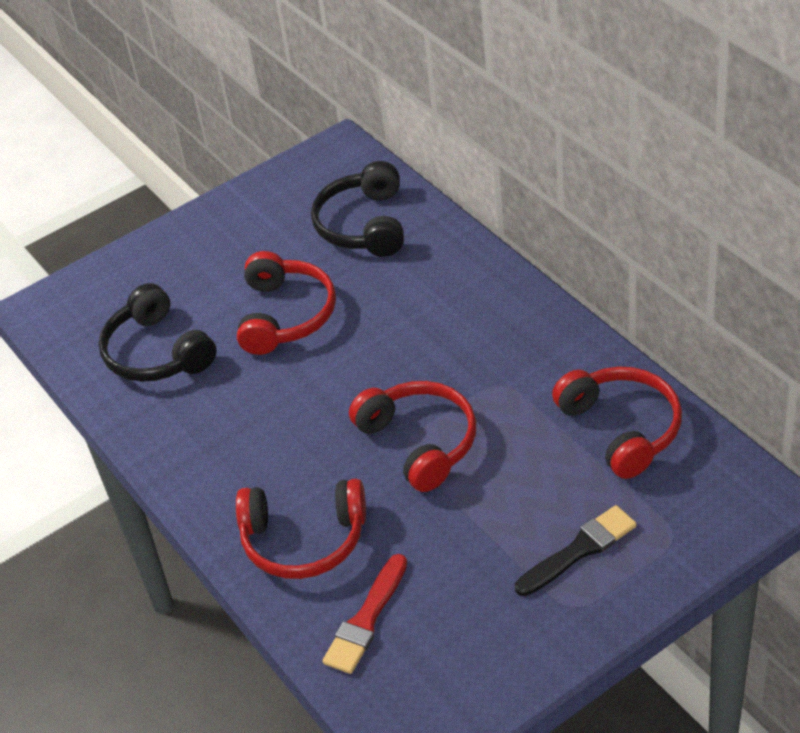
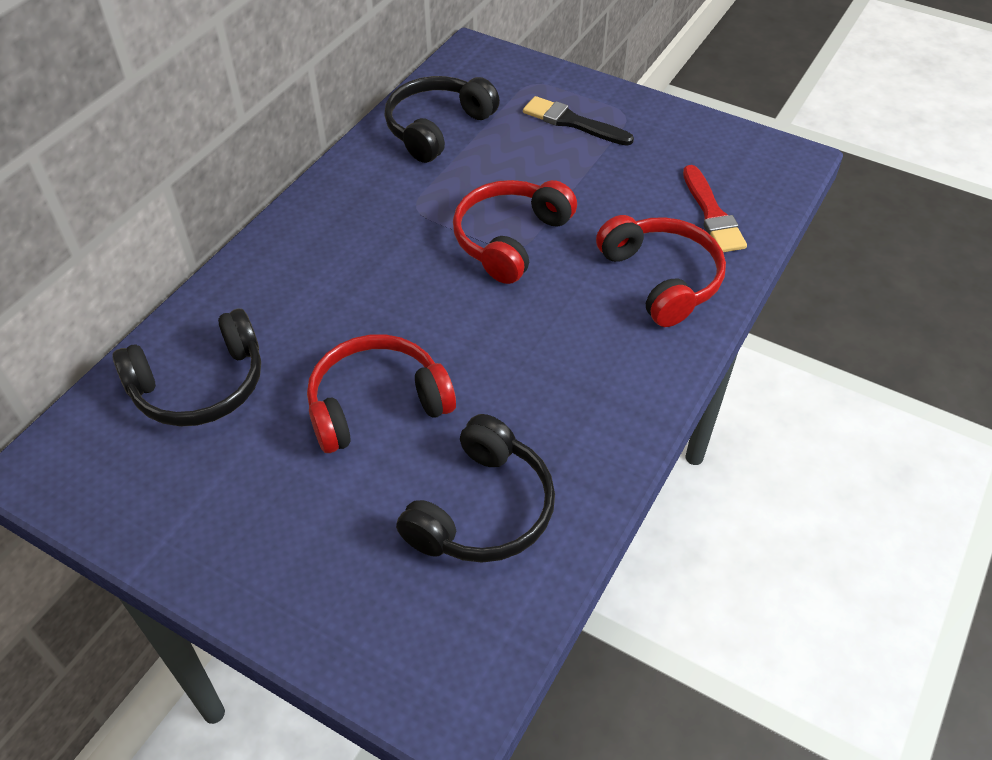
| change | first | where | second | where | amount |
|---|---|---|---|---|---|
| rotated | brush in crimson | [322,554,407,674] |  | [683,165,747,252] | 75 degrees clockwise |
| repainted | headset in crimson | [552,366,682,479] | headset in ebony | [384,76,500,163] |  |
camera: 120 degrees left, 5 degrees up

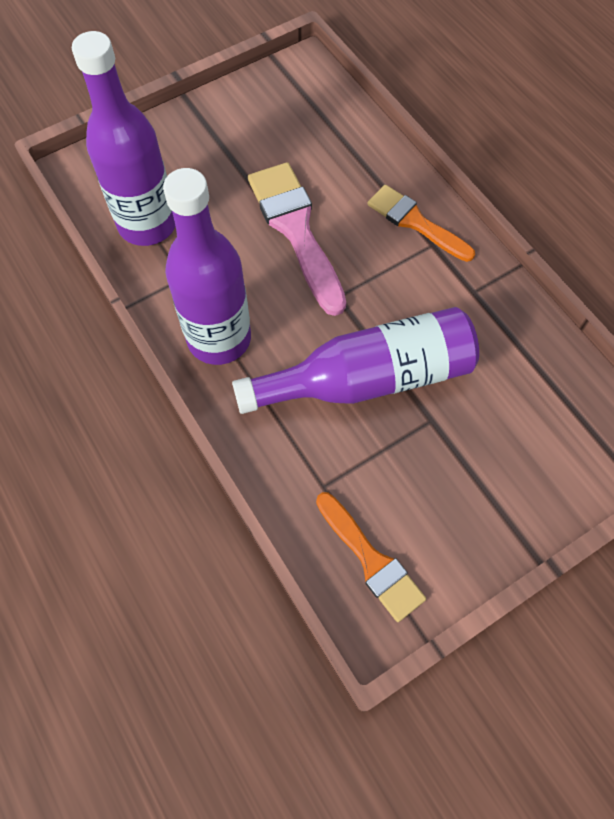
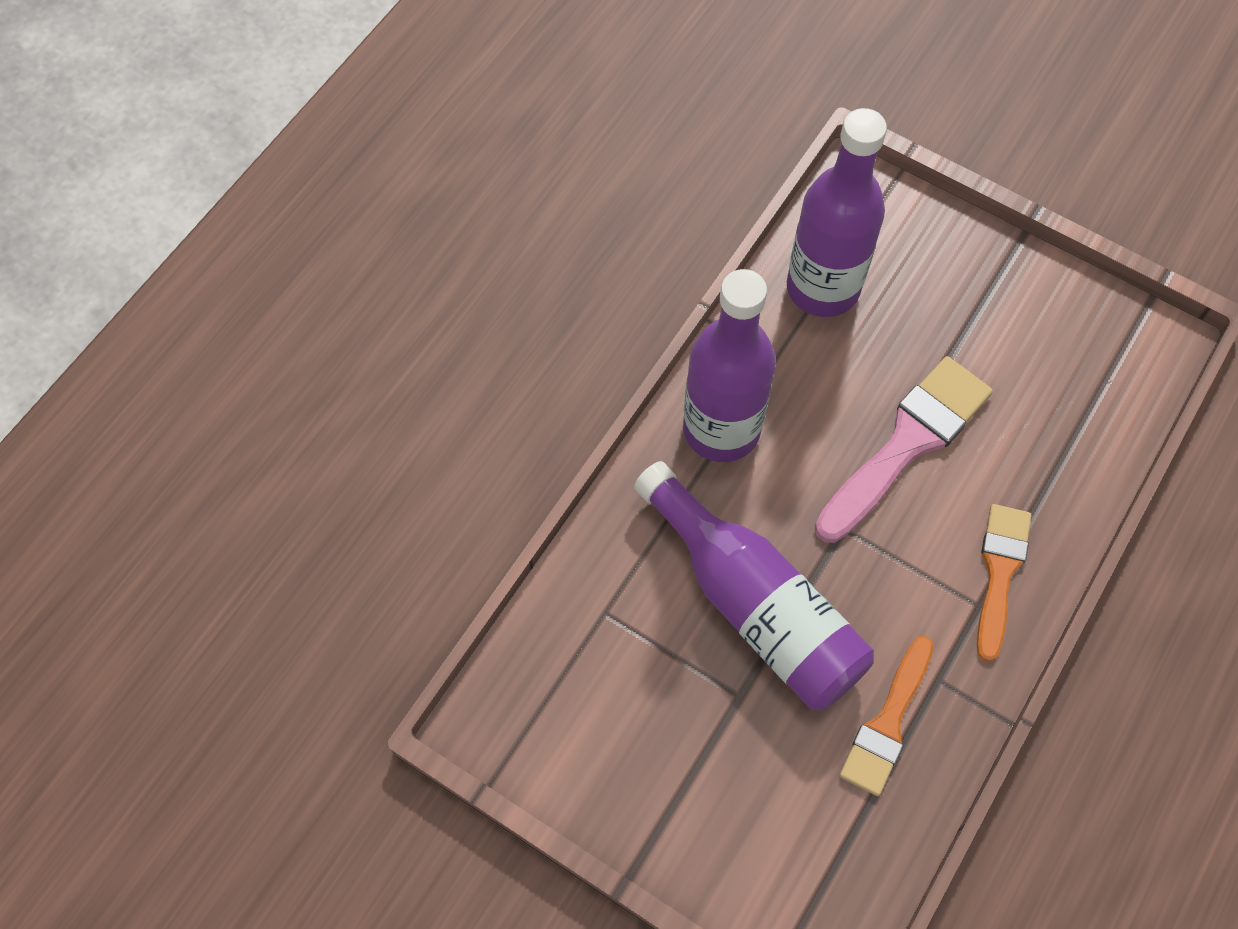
| change | first | where | second | where | amount |
|---|---|---|---|---|---|
| shifted | brush in bright orange | [316,492,426,622] |  | [839,636,933,796] |  |
camera: 65 degrees right, 0 degrees up

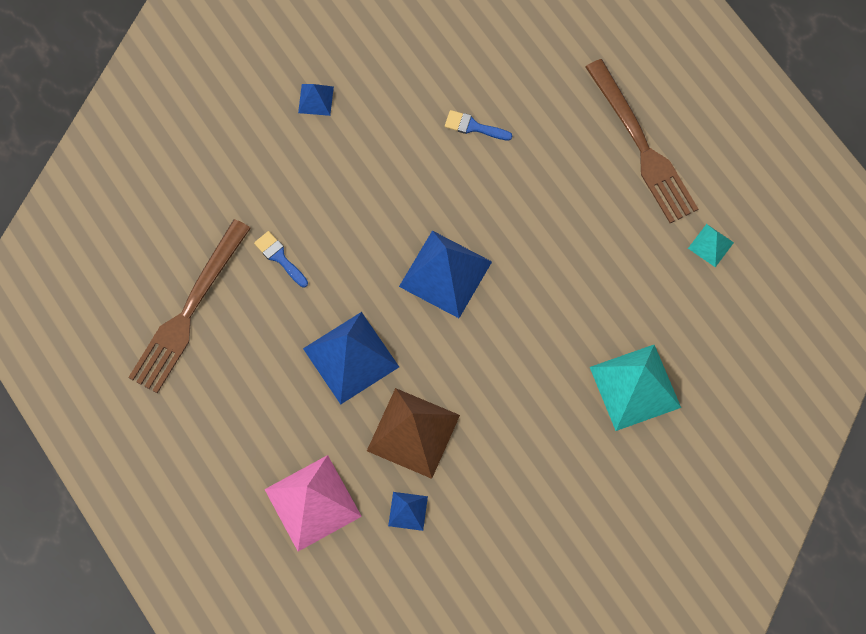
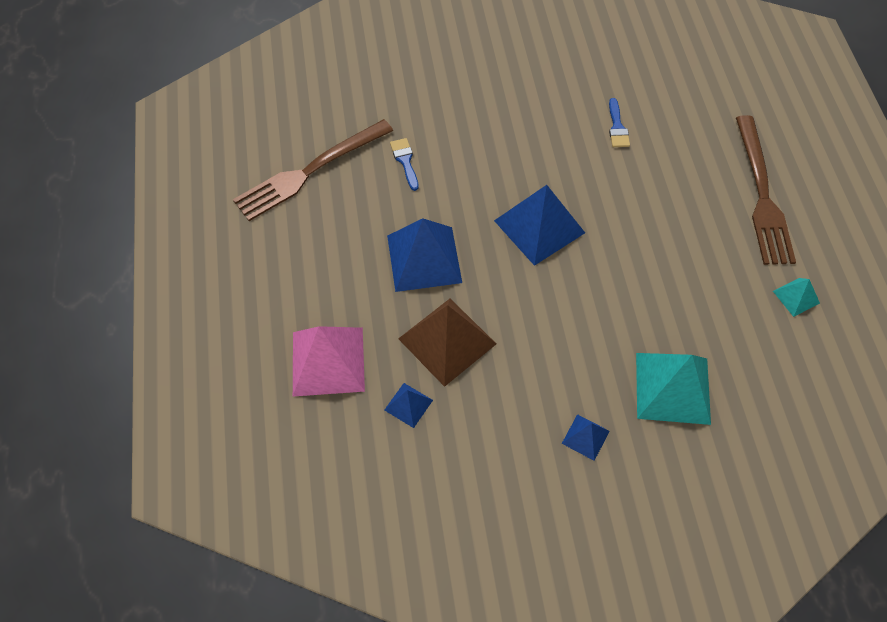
| change | first | where | second | where | amount |
|---|---|---|---|---|---|
| shifted | pyramid shape in blue | [298,84,334,116] |  | [562,414,610,461] |  |
| rotated | brush in blue | [445,110,513,141] |  | [609,98,630,147] | 135 degrees counterclockwise |
camera: 25 degrees right, 10 degrees down

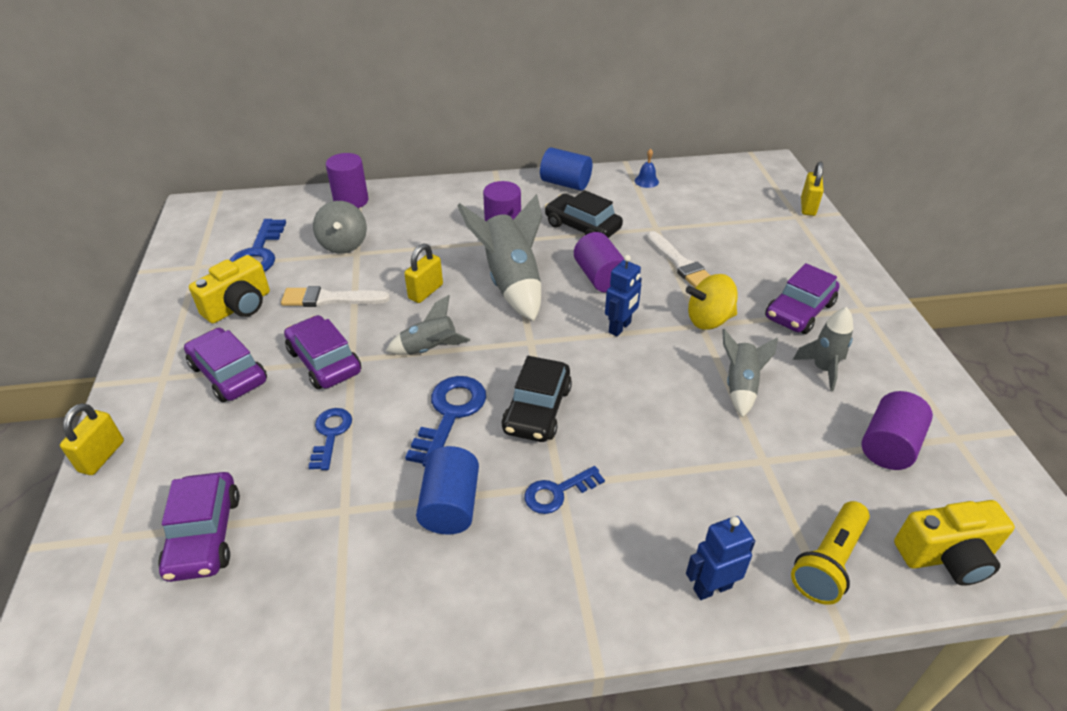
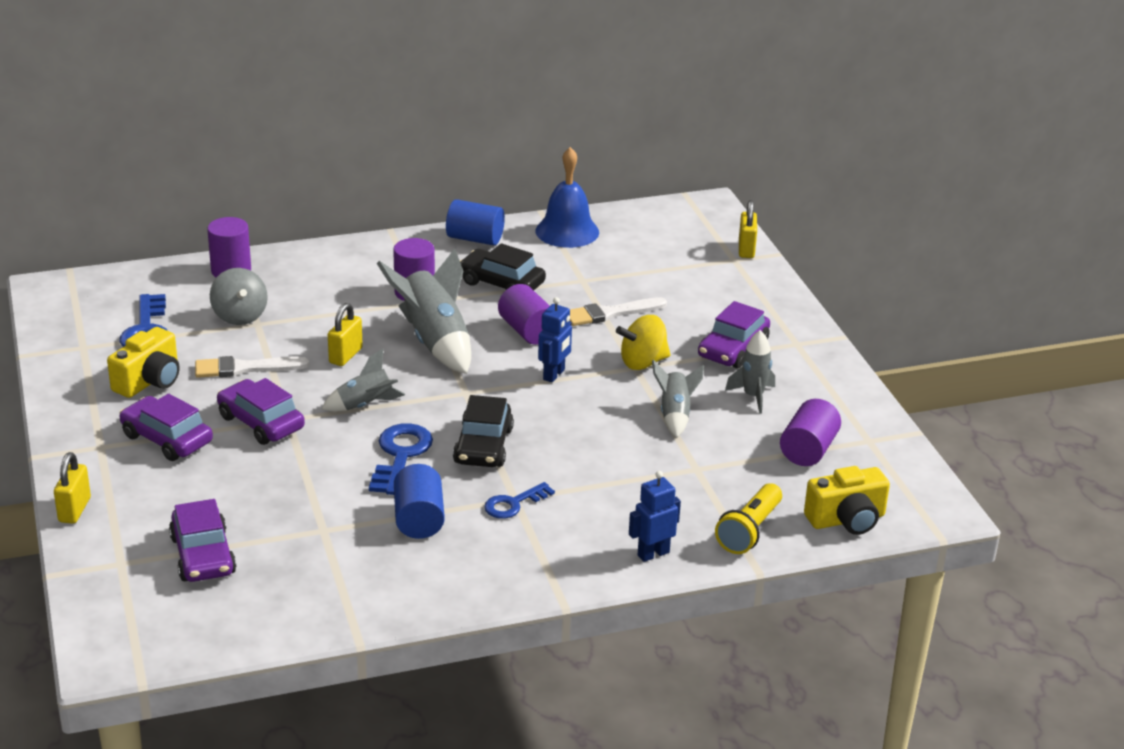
| change | first | where | second | where | amount |
|---|---|---|---|---|---|
| gone | latchkey in blue | [309,408,352,470] |  |  |  |
| scaled | school bell in blue | [635,149,659,188] |  | [536,147,599,248] | x2.29 |
| rotated | brush in pure white | [647,231,711,288] |  | [570,297,667,326] | 105 degrees clockwise |
camera: 10 degrees left, 10 degrees down

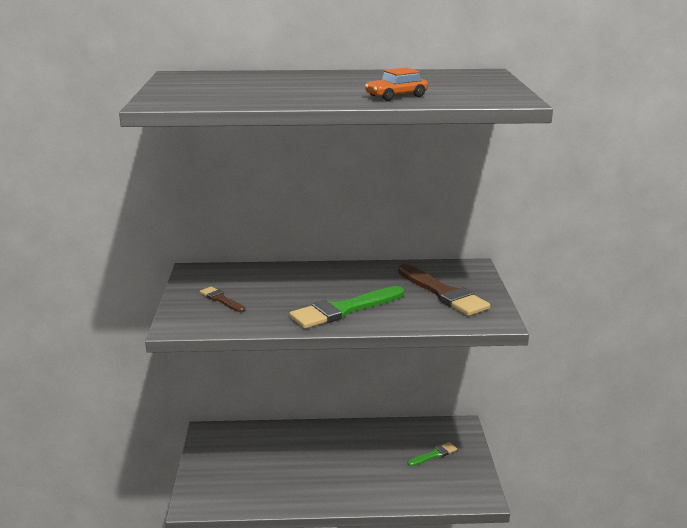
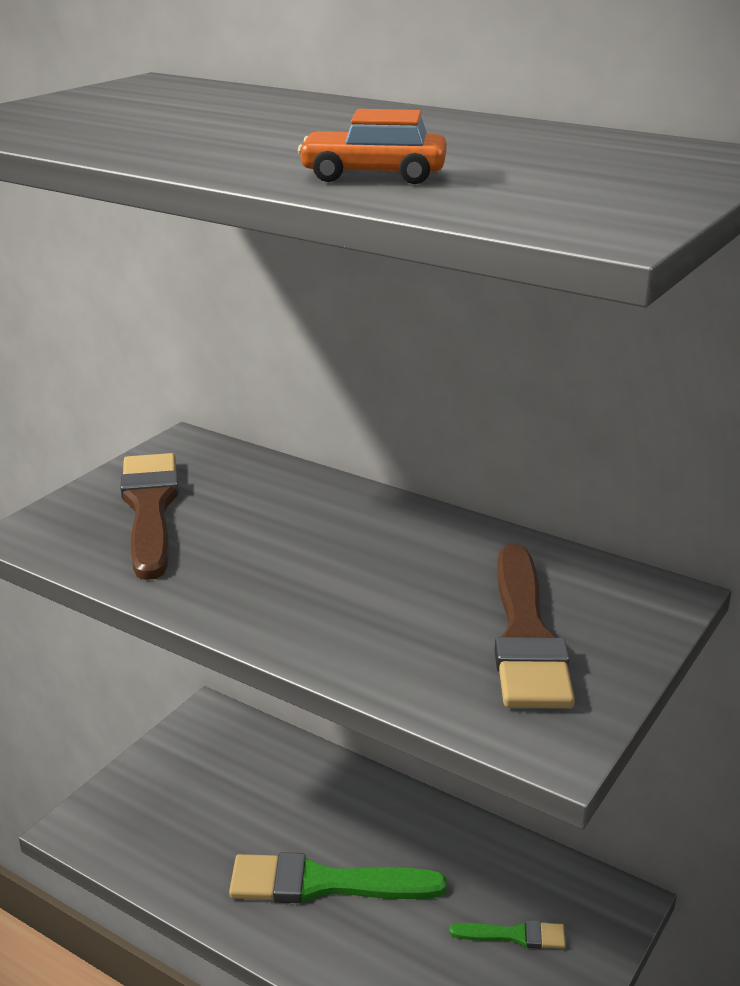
| change | first | where | second | where | amount |
|---|---|---|---|---|---|
| scaled | brush in brown | [200,287,245,312] |  | [121,453,179,580] | x1.96 |
| shifted | brush in emerald | [289,286,404,329] |  | [229,852,447,903] |  |
camera: 35 degrees right, 5 degrees up

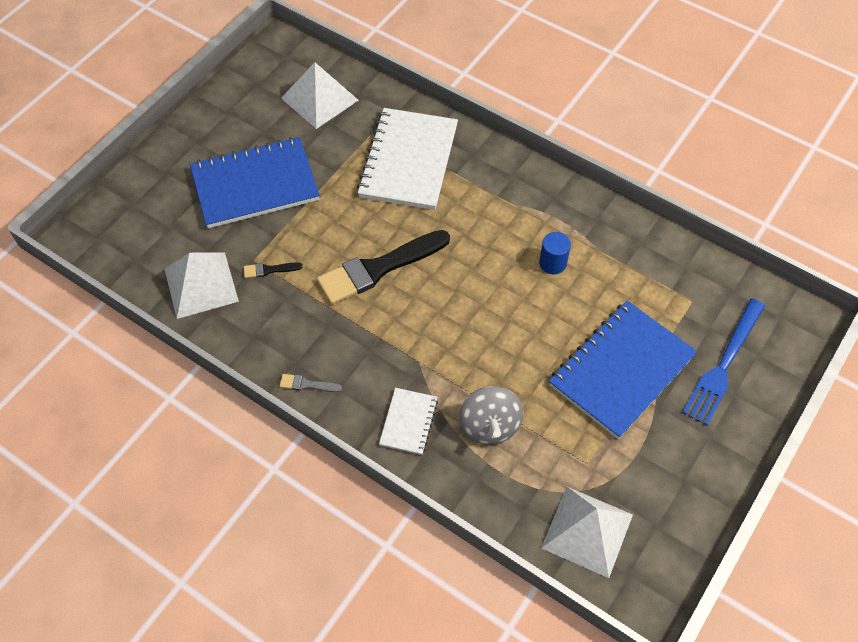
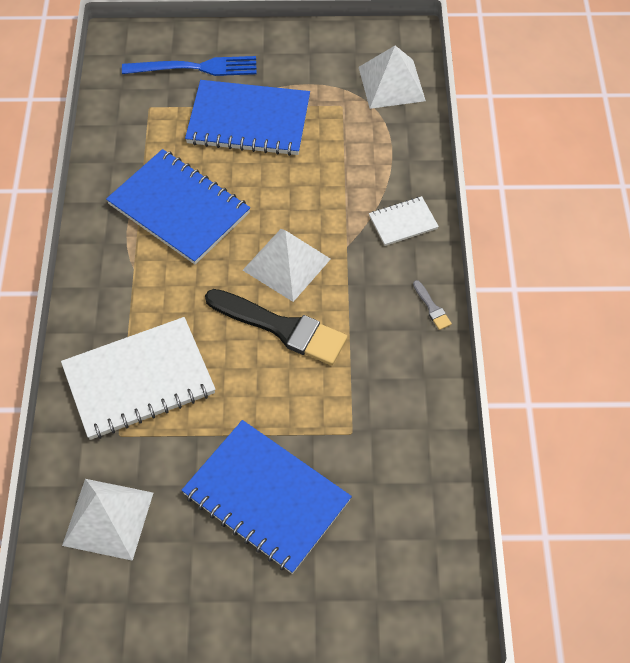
| change | first | where | second | where | amount |
|---|---|---|---|---|---|
| shifted | pyramid shape in pure white | [165,252,239,319] |  | [243,229,331,302] |  |
| gone | brush in ebony | [244,263,302,278] |  |  |  |
| gone | whirligig in grey | [459,386,523,445] |  |  |  |
| swapped | solid cylinder in blue | [539,232,571,274] | exercise book in blue | [106,149,250,265] |  |
camera: 125 degrees left, 0 degrees up

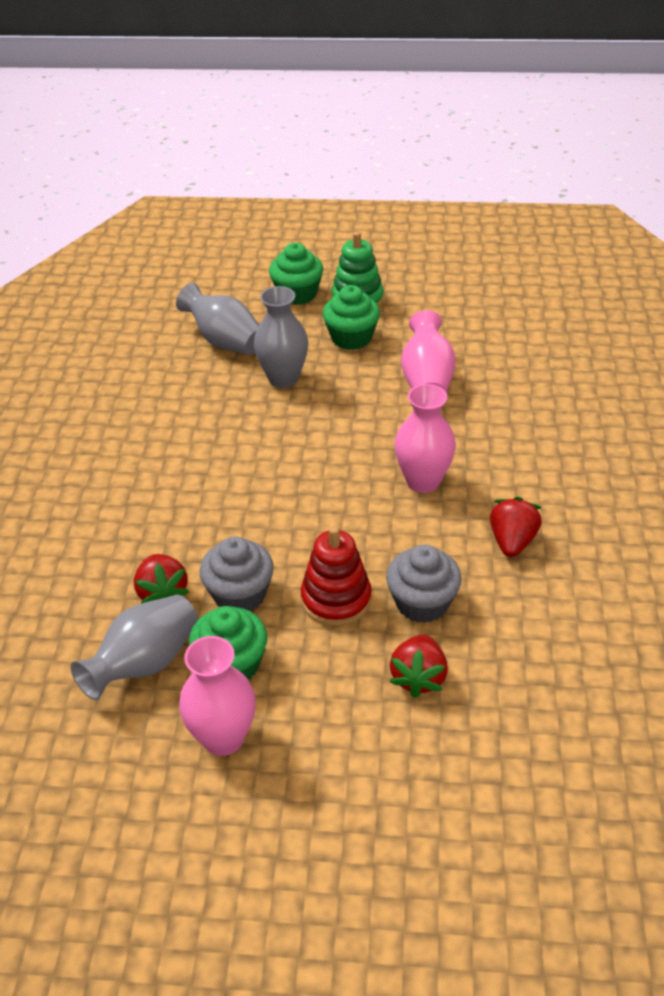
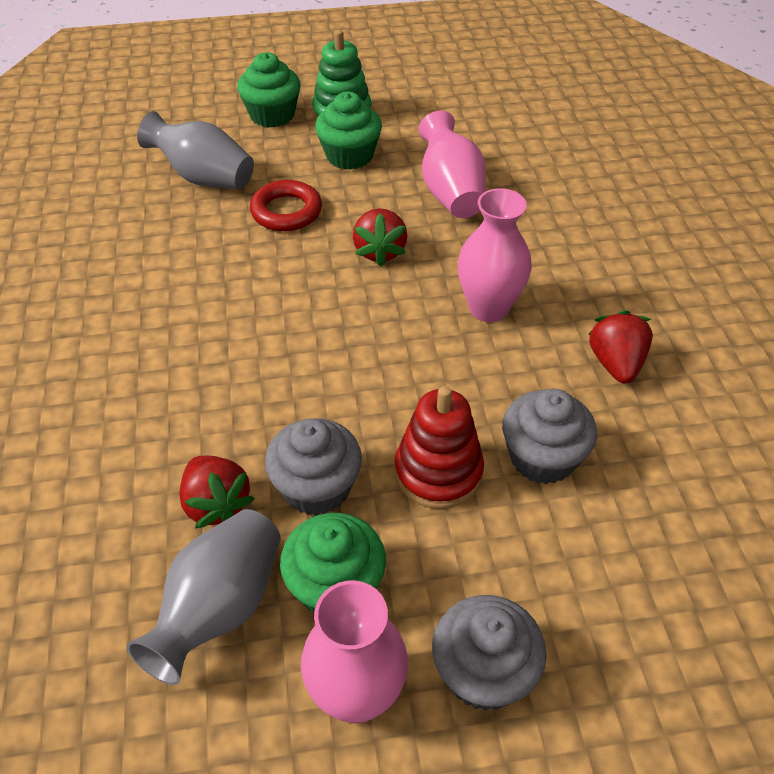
| change | first | where | second | where | amount |
|---|---|---|---|---|---|
| swapped | flower vase in grey | [254,286,309,388] | torus in crimson | [250,180,322,231] |  |
| shifted | berry in crimson | [390,634,448,698] |  | [353,208,407,267] |  |
| new |  |  | fairy cake in grey | [432,595,547,711] |  |
camera: 15 degrees left, 5 degrees up

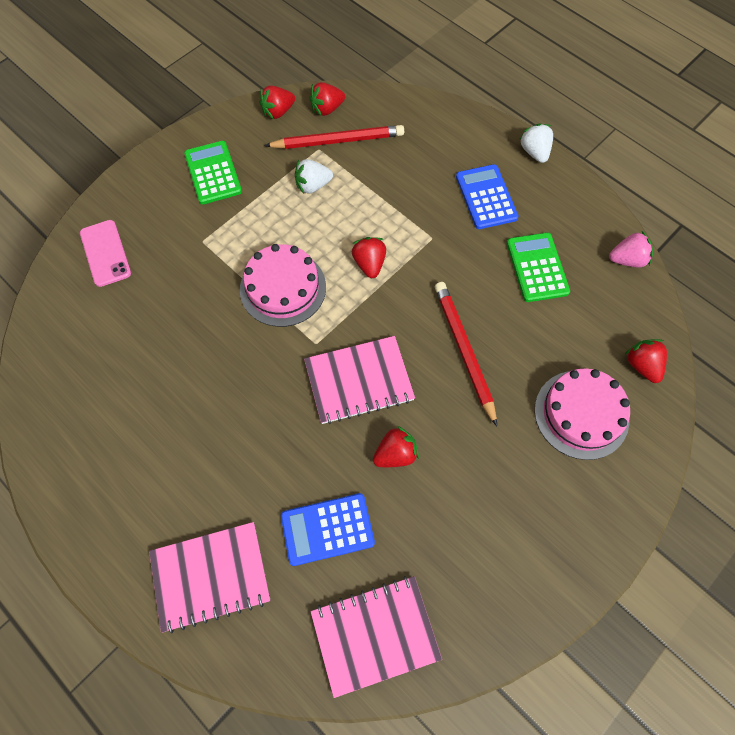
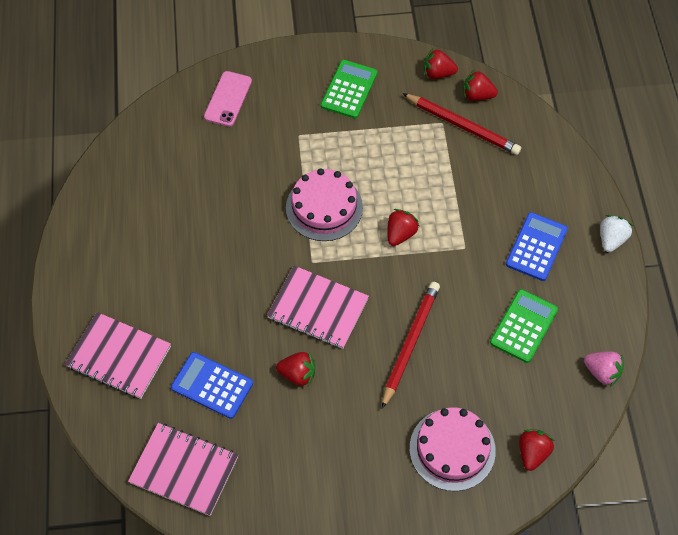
| change | first | where | second | where | amount |
|---|---|---|---|---|---|
| gone | berry in pure white | [295,159,333,194] |  |  |  |
camera: 40 degrees right, 5 degrees down

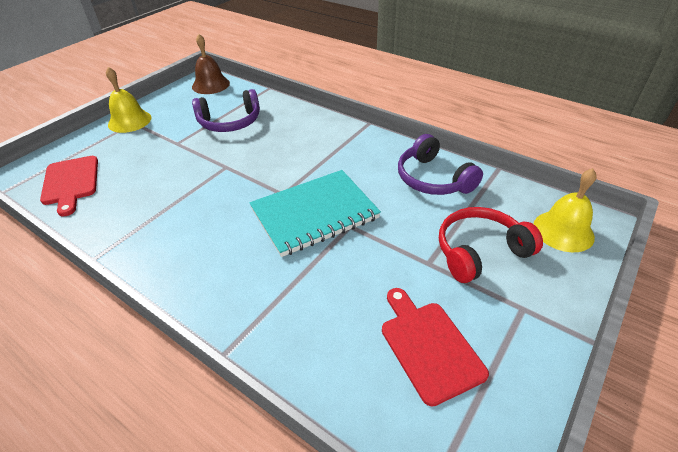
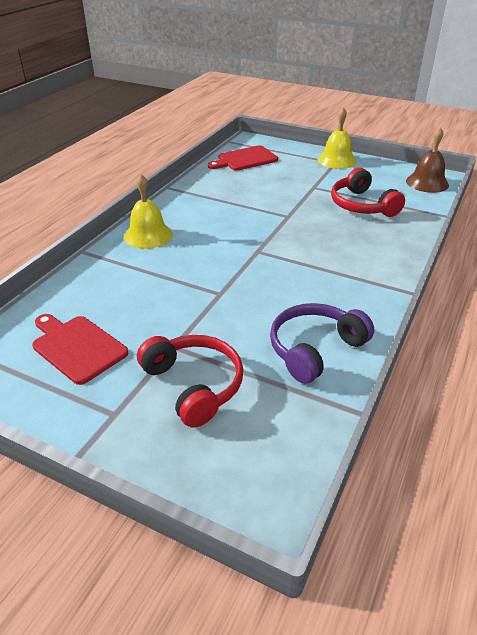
| change | first | where | second | where | amount |
|---|---|---|---|---|---|
| repainted | headset in violet | [192,89,260,132] | headset in crimson | [331,168,405,217] |  |
| gone | exercise book in teal | [249,170,381,257] |  |  |  |
| rotated | bread board in crimson | [382,288,489,407] |  | [32,314,128,385] | 105 degrees counterclockwise |
| shifted | school bell in golden | [534,168,597,252] |  | [124,174,173,249] |  |
camera: 80 degrees right, 5 degrees down

